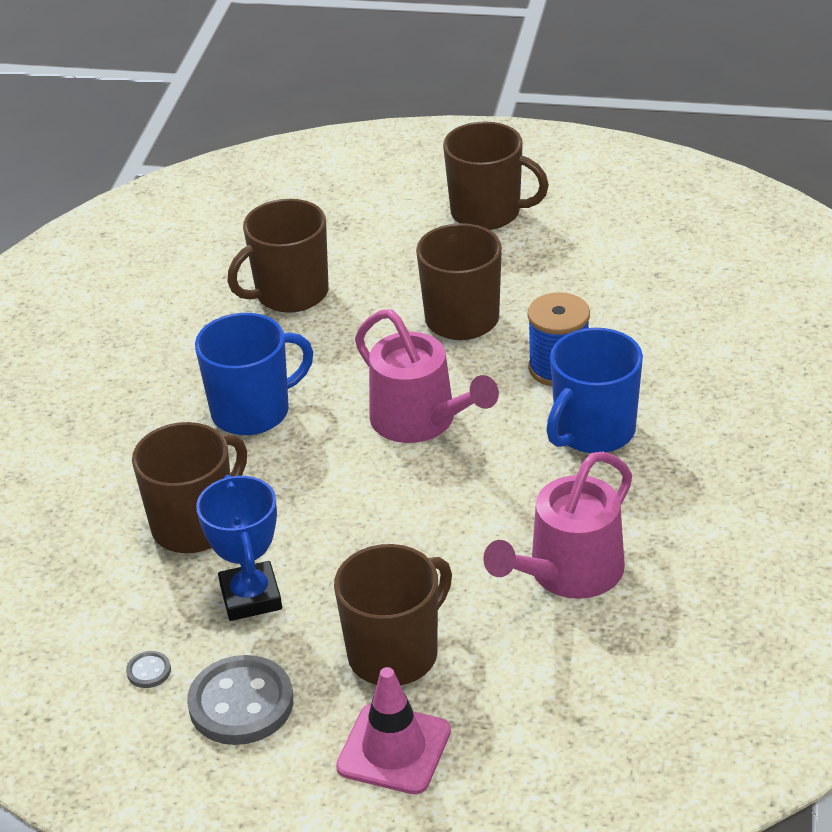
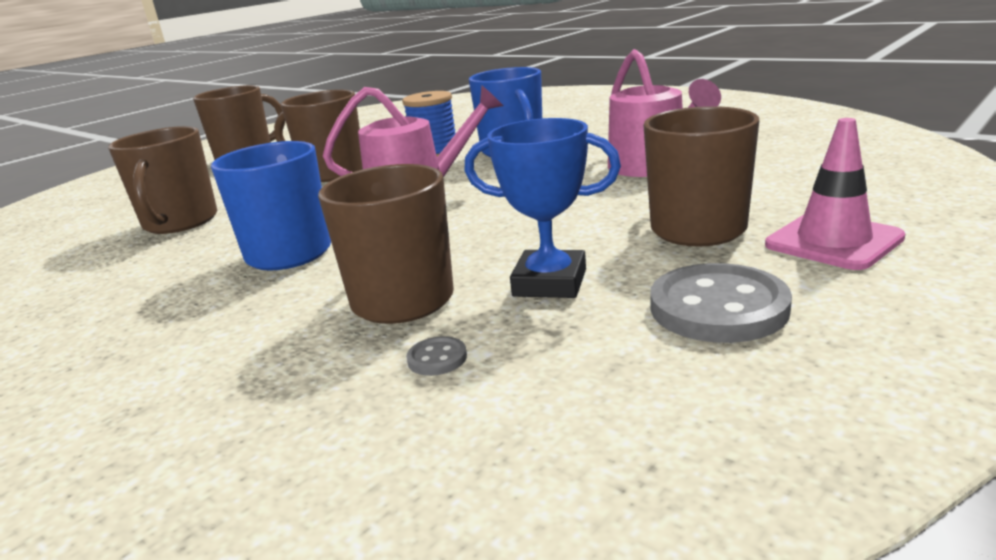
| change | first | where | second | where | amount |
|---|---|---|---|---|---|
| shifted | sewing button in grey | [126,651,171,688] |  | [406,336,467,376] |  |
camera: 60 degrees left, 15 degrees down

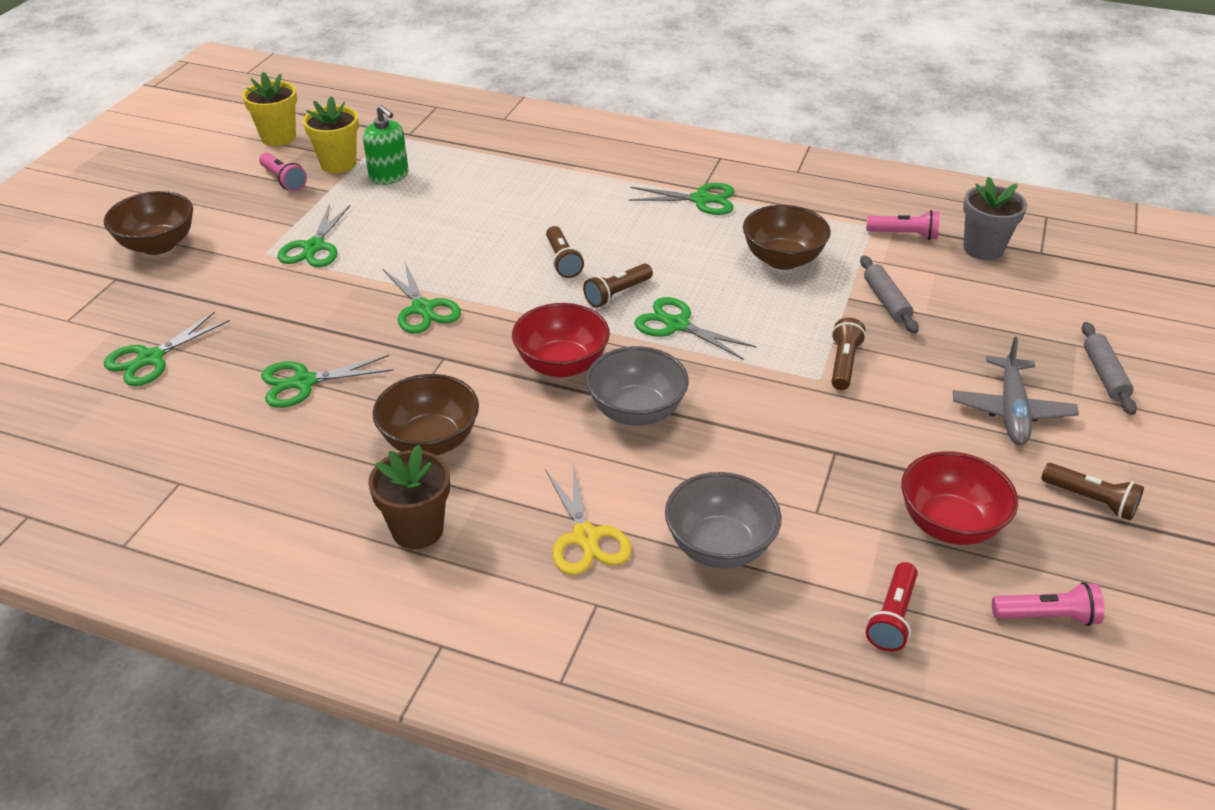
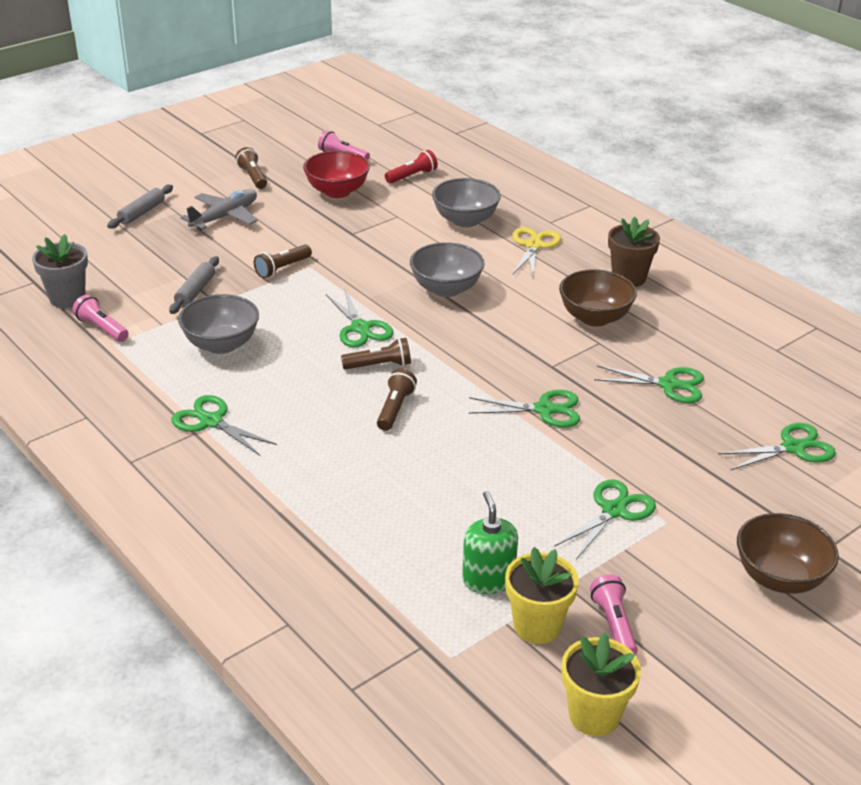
| change | first | where | second | where | amount |
|---|---|---|---|---|---|
| rotated | shears in emerald | [383,262,461,333] |  | [469,390,580,427] | 90 degrees clockwise |
| gone | serving bowl in crimson | [512,303,610,378] |  |  |  |
| repainted | serving bowl in brown | [743,205,831,270] | serving bowl in grey | [178,294,259,354] |  |
camera: 150 degrees left, 5 degrees down

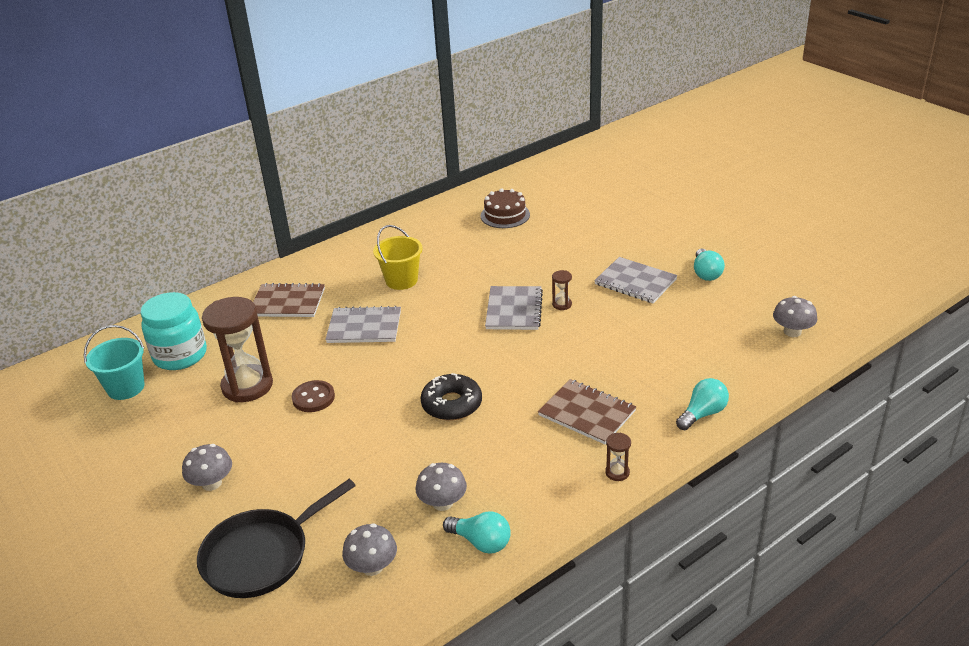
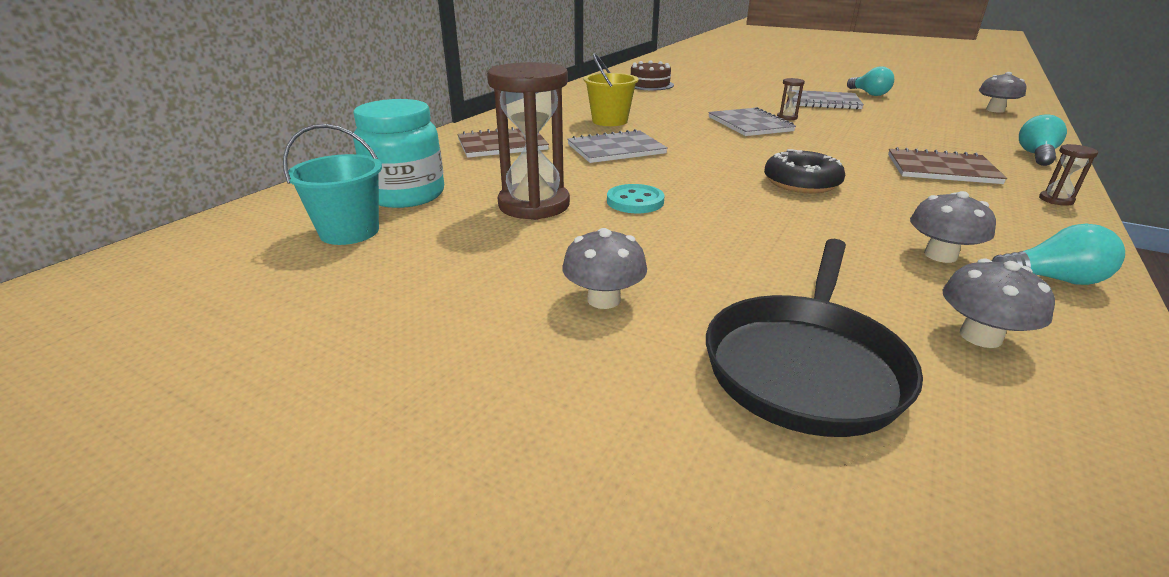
| change | first | where | second | where | amount |
|---|---|---|---|---|---|
| repainted | sewing button in brown | [292,380,335,412] | sewing button in teal | [607,184,665,213] |  |
camera: 25 degrees left, 5 degrees down

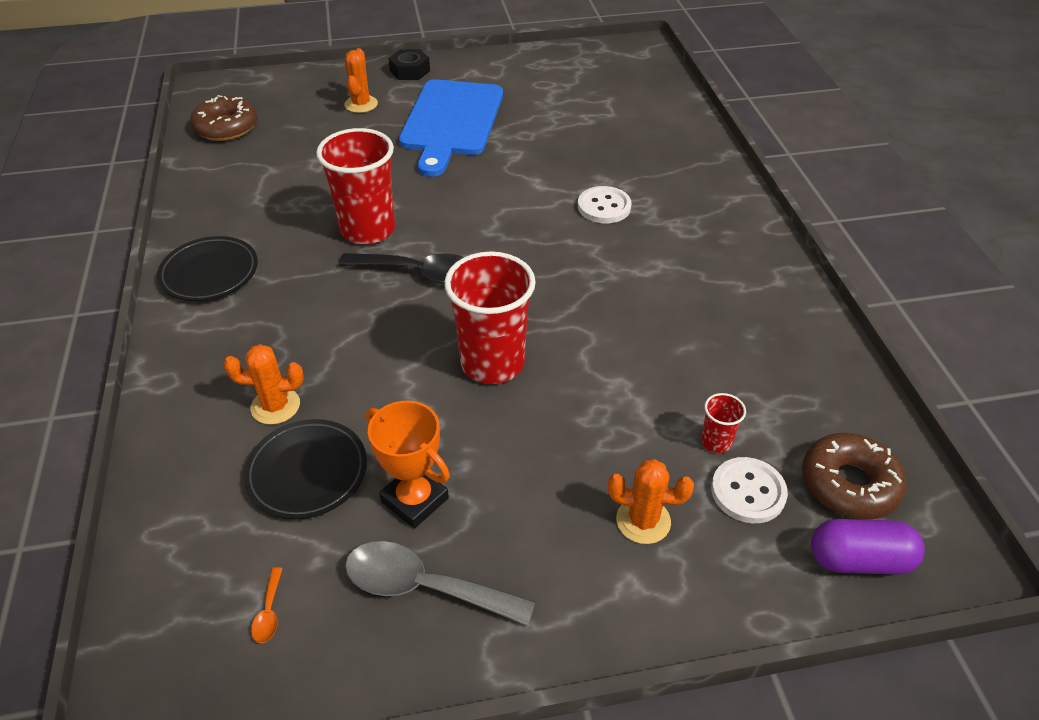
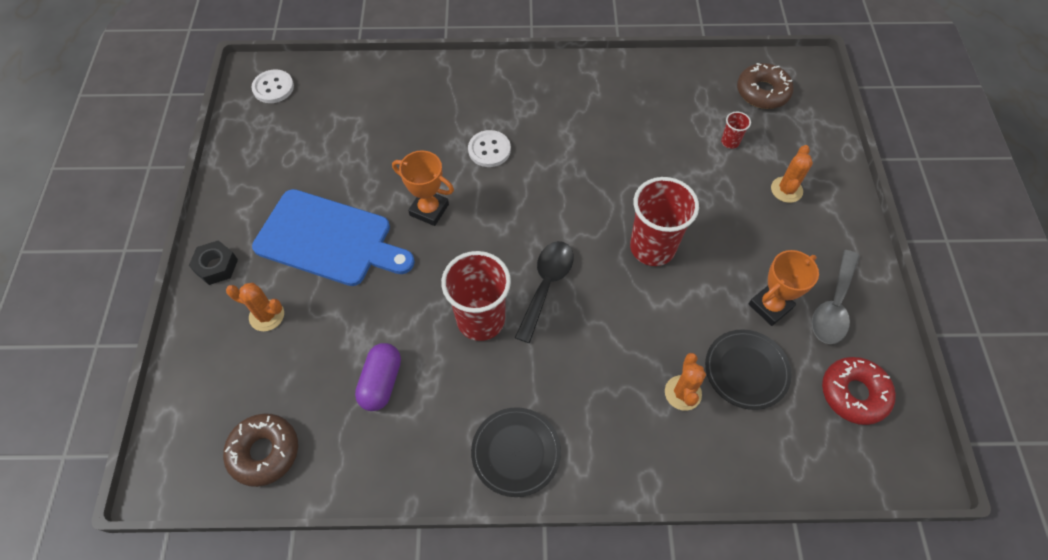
| change | first | where | second | where | amount |
|---|---|---|---|---|---|
| swapped | teaspoon in bright orange | [251,567,283,643] | doughnut in crimson | [822,357,896,425] |  |
| shifted | sewing button in pure white | [711,457,788,523] |  | [251,69,294,103] |  |
| shifted | pill shape in violet | [811,519,925,575] |  | [355,343,401,411] |  |
| new |  |  | prize cup in bright orange | [392,151,454,226] |  |
camera: 80 degrees left, 15 degrees up

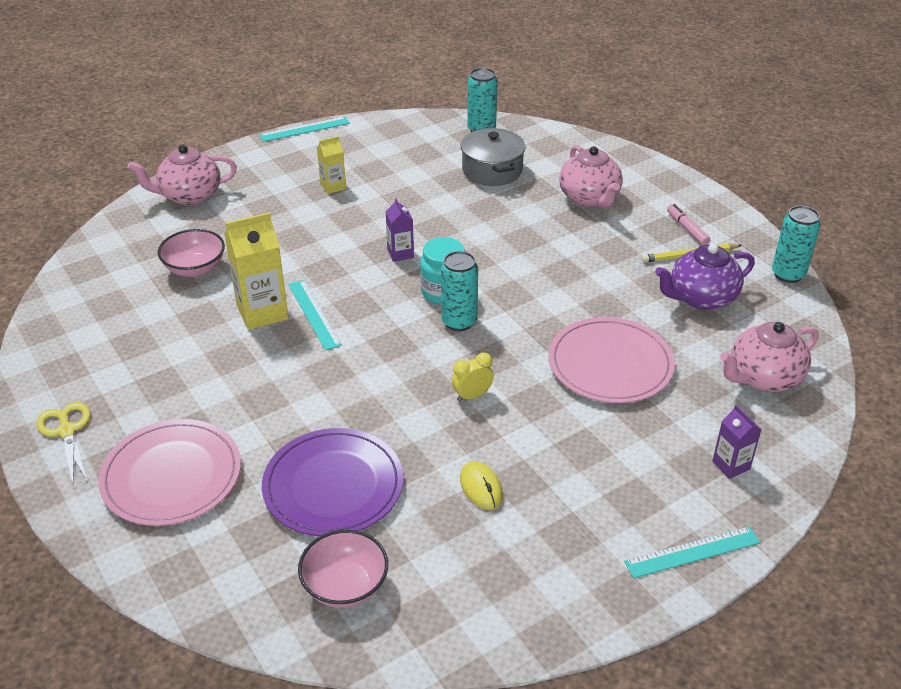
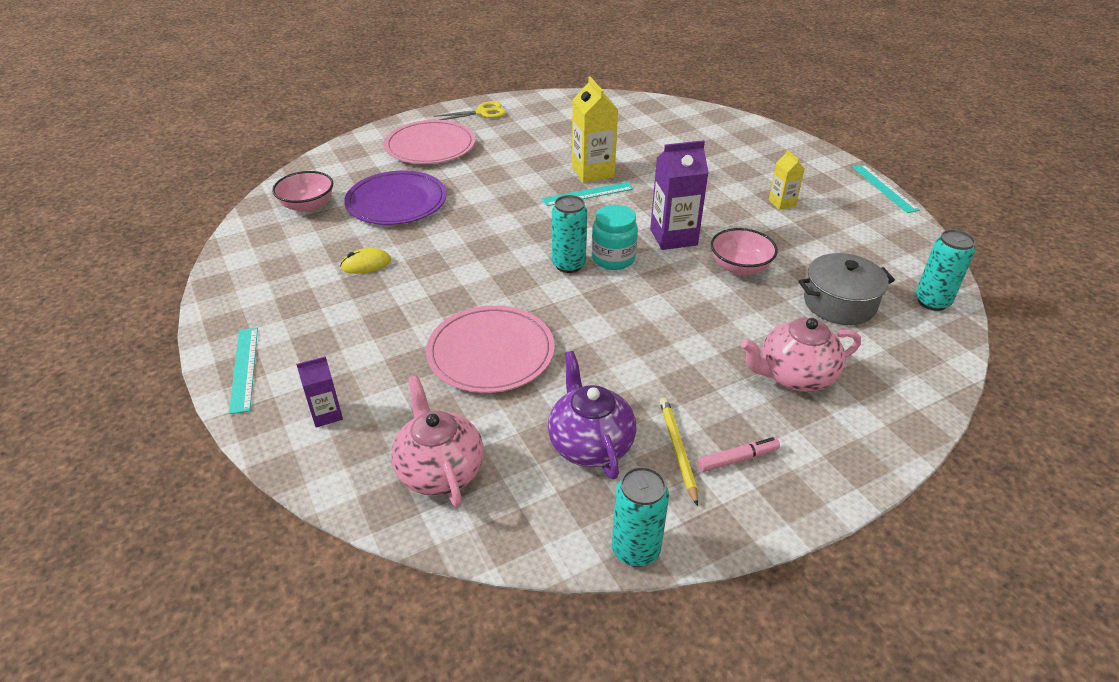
| change | first | where | second | where | amount |
|---|---|---|---|---|---|
| gone | teapot in rose-pink | [128,144,237,206] |  |  |  |
| shifted | serving bowl in rose-pink | [158,229,225,277] |  | [711,228,778,275] |  |
| scaled | milk carton in violet | [385,198,414,262] |  | [650,140,708,250] | x1.81 |
| gone | clock in golden | [452,353,494,402] |  |  |  |
camera: 95 degrees right, 0 degrees up

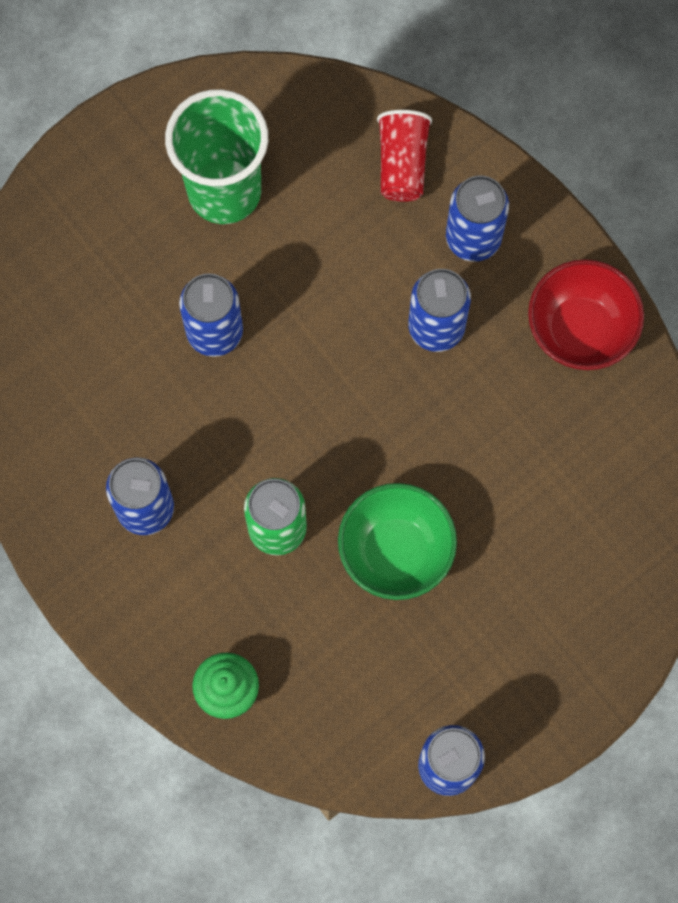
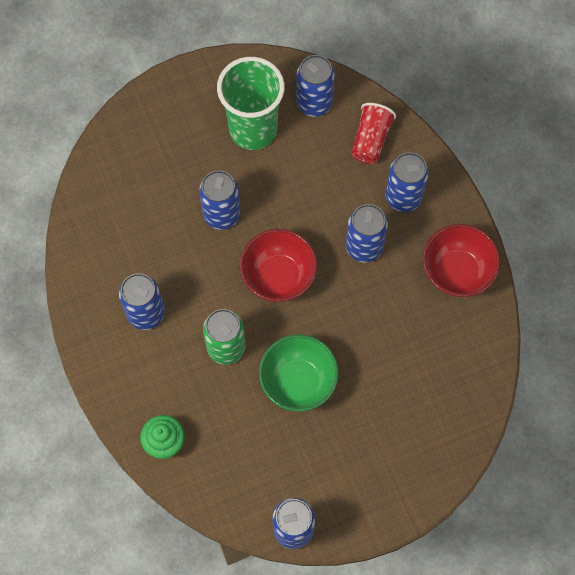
| change | first | where | second | where | amount |
|---|---|---|---|---|---|
| new |  |  | serving bowl in crimson | [240,229,317,302] |  |
| new |  |  | can in blue | [296,55,335,117] |  |
camera: 15 degrees right, 5 degrees down

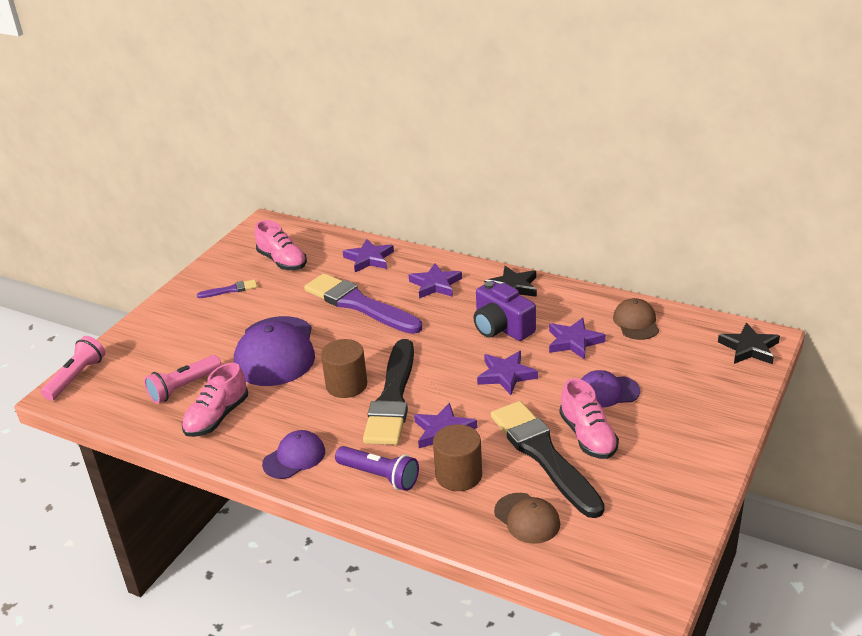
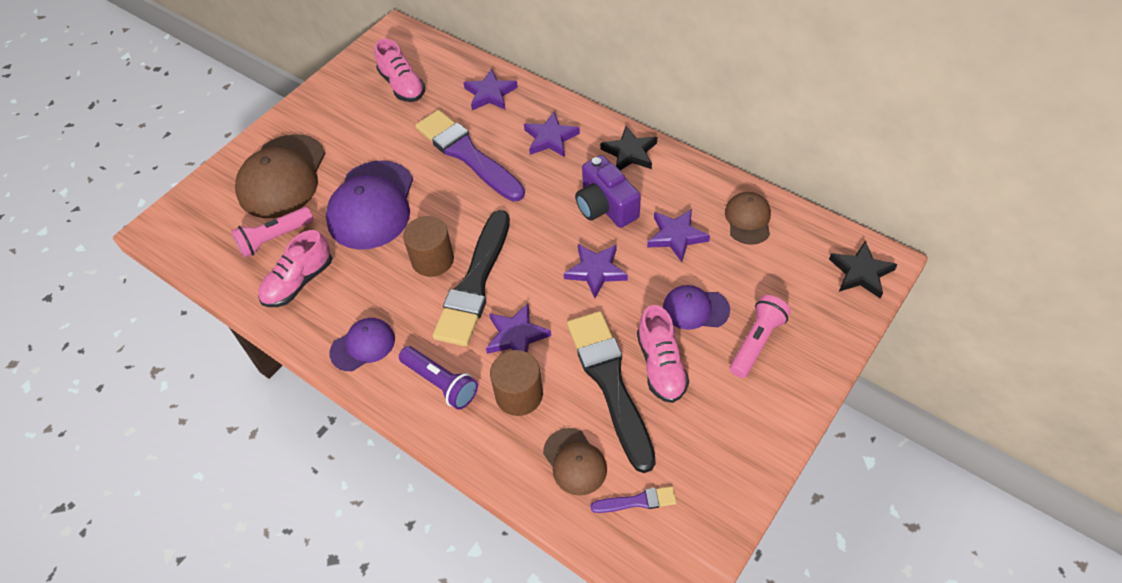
| change | first | where | second | where | amount |
|---|---|---|---|---|---|
| shifted | flashlight in rose-pink | [41,336,105,401] |  | [730,295,791,378] |  |
| shifted | brush in violet | [197,279,257,298] |  | [590,486,677,513] |  |
| new |  |  | baseball cap in brown | [235,134,326,218] |  |
camera: 10 degrees right, 20 degrees up

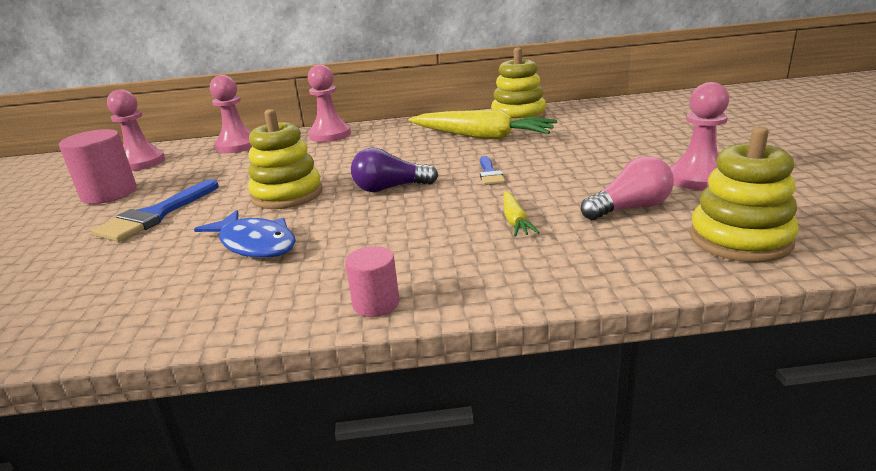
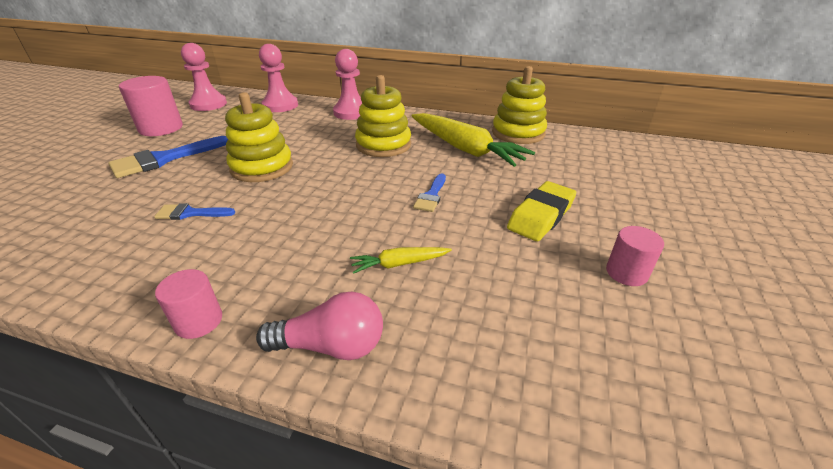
| change | first | where | second | where | amount |
|---|---|---|---|---|---|
| swapped | fish in blue | [194,210,296,258] | brush in blue | [154,203,235,220] |  |
| gone | bulb in violet | [351,148,438,192] |  |  |  |
| rotated | carrot in golden | [503,191,540,236] |  | [350,247,452,274] | 60 degrees clockwise |
| shifted | bulb in rose-pink | [581,156,674,220] |  | [256,292,383,360] |  |
| swapped | pawn in rose-pink | [670,82,729,191] | solid cylinder in rose-pink | [606,226,664,286] |  |
| shifted | stacking rings in golden | [690,127,799,262] |  | [355,75,411,157] |  |
| new |  |  | eraser in golden | [507,181,576,241] |  |
camera: 20 degrees right, 10 degrees up

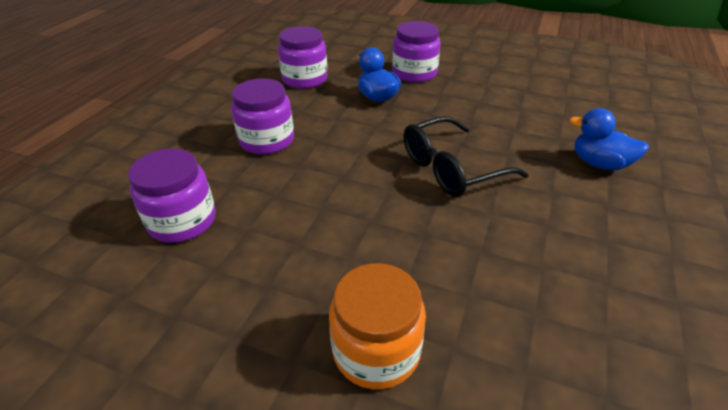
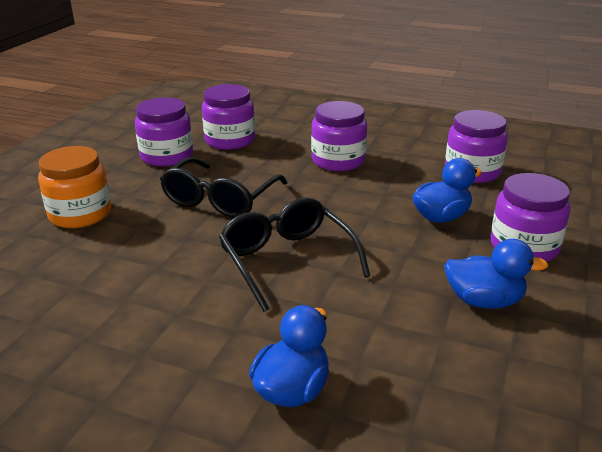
| change | first | where | second | where | amount |
|---|---|---|---|---|---|
| new |  |  | preserve jar in violet | [135,97,193,166] |  |
| new |  |  | eyeglasses in ebony | [160,157,287,218] |  |
| new |  |  | toy duck in blue | [444,239,548,309] |  |
camera: 90 degrees right, 10 degrees down

